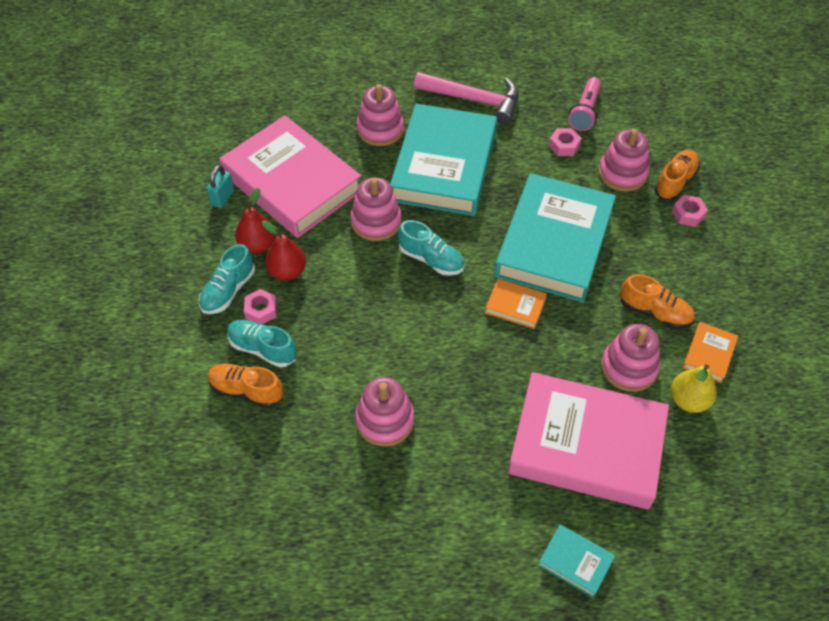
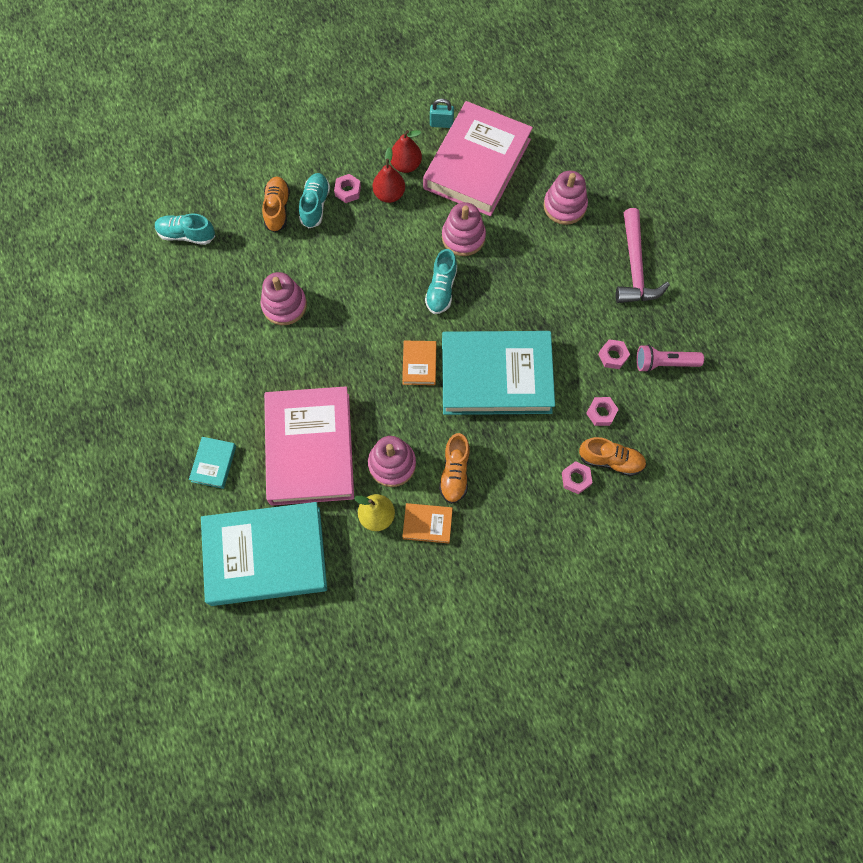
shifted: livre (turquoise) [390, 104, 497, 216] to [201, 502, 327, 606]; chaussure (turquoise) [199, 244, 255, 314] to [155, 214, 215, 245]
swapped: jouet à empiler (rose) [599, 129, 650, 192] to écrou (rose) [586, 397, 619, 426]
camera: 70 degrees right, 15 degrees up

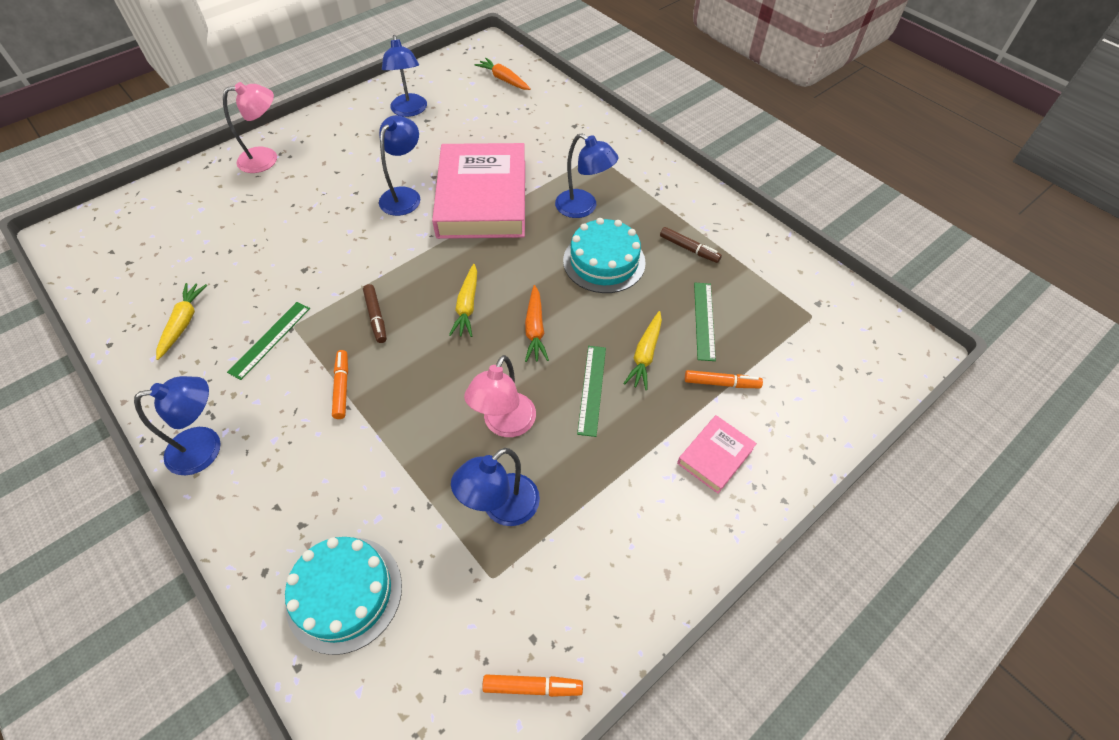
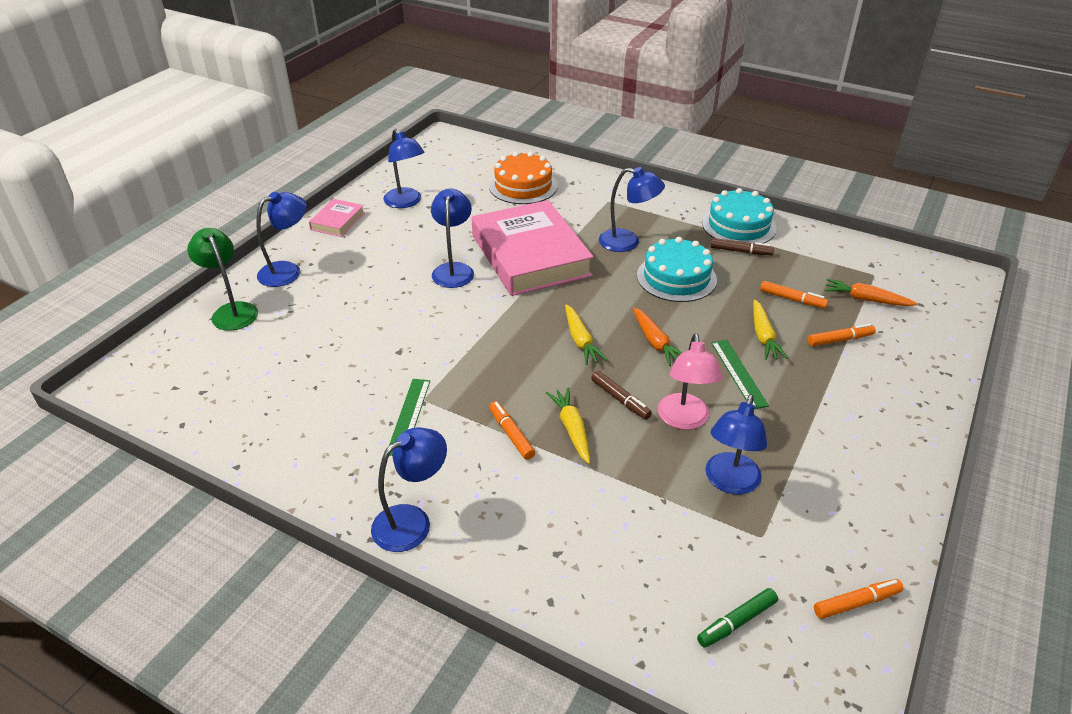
new: gâteau (orange) [489, 152, 558, 204]; lampe (vert) [187, 228, 258, 331]; feutre (vert) [697, 588, 778, 648]
shifted: carotte (orange) [474, 58, 531, 90] to [825, 279, 918, 306]; carotte (jaune) [156, 283, 207, 360] to [546, 388, 590, 464]; feutre (marron) [363, 284, 387, 343] to [591, 371, 652, 420]; livre (rose) [677, 415, 757, 494] to [309, 199, 365, 237]; gâteau (turquoise) [285, 537, 402, 655] to [702, 188, 777, 244]
swapped: règle (vert) [694, 283, 716, 361] to feutre (orange) [760, 281, 828, 309]
repainted: lampe (rose) [223, 82, 277, 173] to lampe (bleu) [256, 192, 307, 287]
camera: 20 degrees left, 15 degrees down

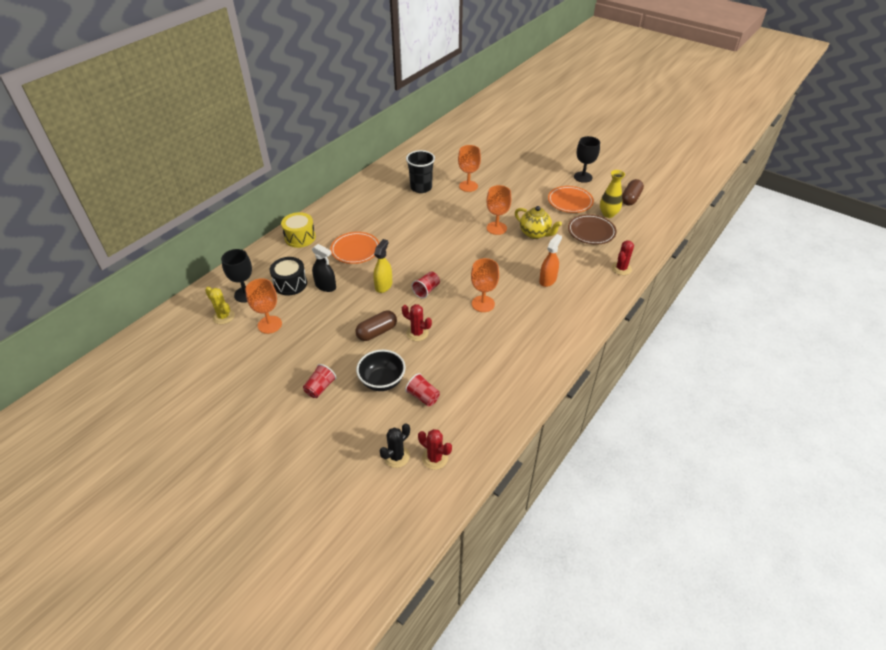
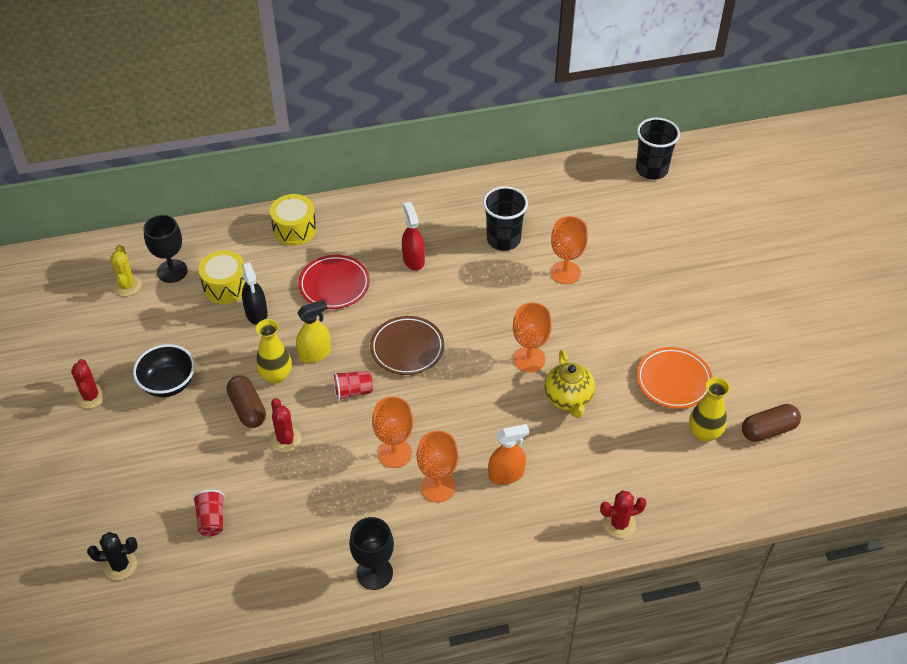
gone: gobelet (rouge) [303, 364, 336, 398]
new: gobelet (noir) [636, 118, 680, 180]; vaporisateur (rouge) [402, 202, 425, 271]; vase (jaune) [256, 319, 292, 384]
shifted: verre à pied (noir) [574, 136, 600, 183] to [349, 517, 394, 590]; assiette (marron) [568, 214, 617, 245] to [370, 316, 444, 375]; verre à pied (orange) [245, 278, 282, 334] to [417, 431, 459, 502]; bol (noir) [356, 350, 406, 391] to [133, 344, 195, 397]; cactus (rouge) [418, 429, 452, 470] to [71, 359, 106, 409]
repainted: assiette (orange) [330, 232, 379, 264] to assiette (rouge) [298, 255, 370, 309]; tambour (noir) [270, 257, 307, 296] to tambour (jaune) [198, 250, 245, 304]
rotated: gélule (marron) [355, 310, 397, 341] = [227, 375, 266, 428] 60 degrees clockwise
camera: 40 degrees right, 5 degrees up

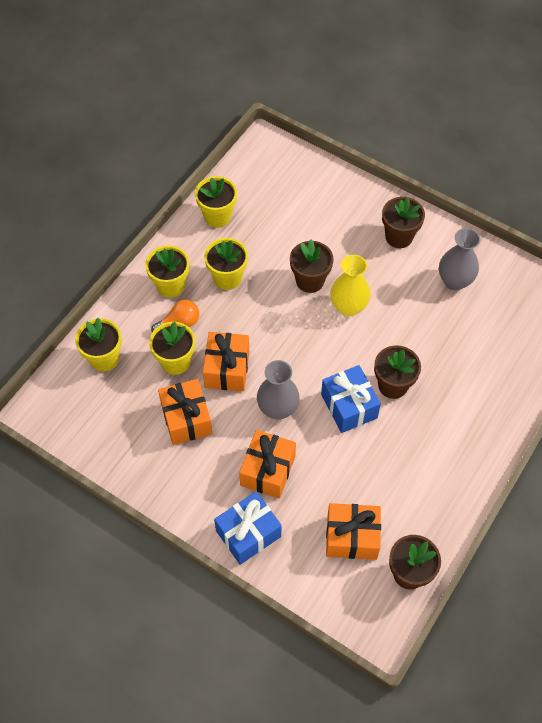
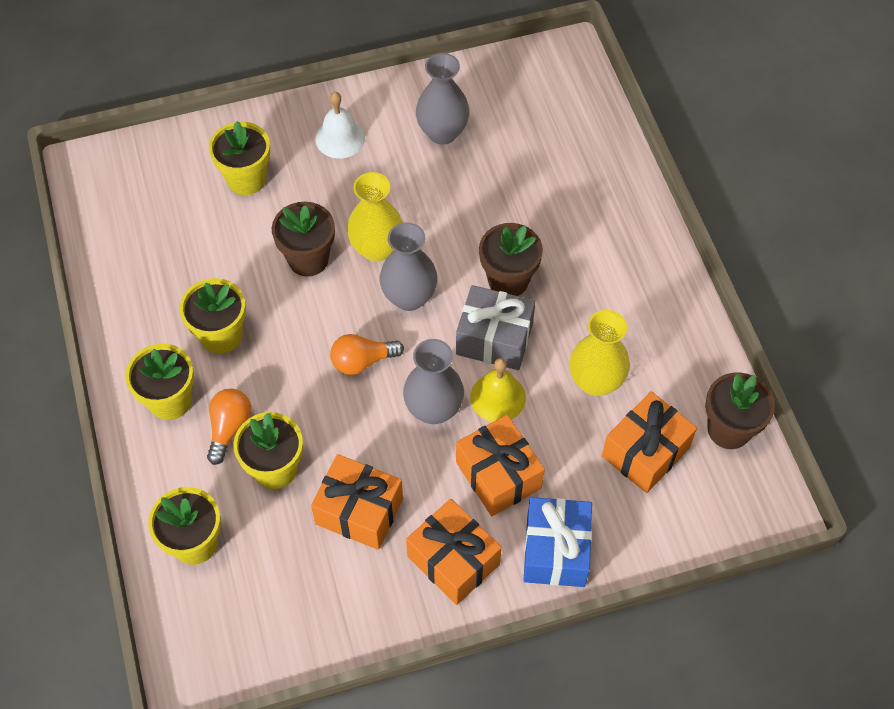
new: vase (gris) [379, 222, 438, 311]; vase (jaune) [570, 310, 630, 396]; ampoule (orange) [330, 334, 404, 375]; cloche (jaune) [470, 358, 526, 422]
shifted: pot de fleurs (jaune) [195, 176, 237, 228] to [209, 121, 270, 195]; cadeau (orange) [203, 332, 249, 391] to [406, 499, 502, 605]
swapped: pot de fleurs (marron) [382, 197, 425, 248] to cloche (blanc) [316, 92, 365, 159]
repainted: cadeau (bleu) [321, 365, 381, 433] to cadeau (gris) [456, 285, 535, 370]
camera: 50 degrees left, 0 degrees up

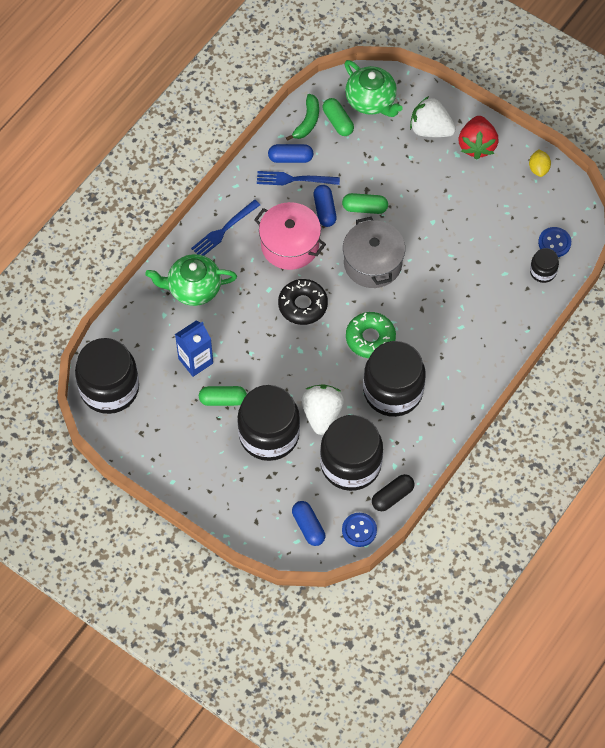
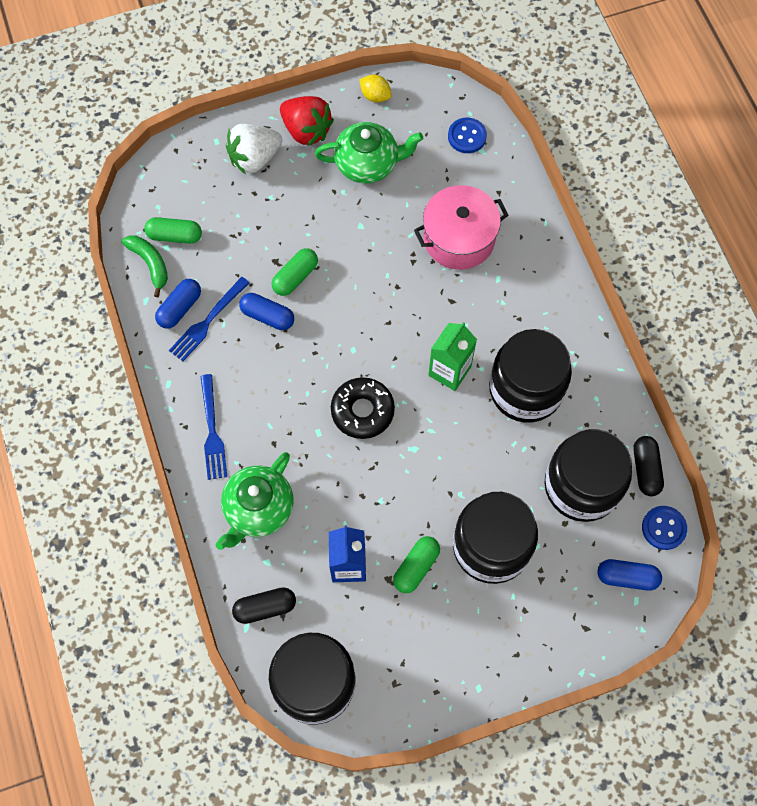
gone: marmite (gris) [343, 217, 405, 288]; bocal (noir) [530, 248, 559, 283]; fraise (blanc) [301, 384, 344, 435]
new: gélule (noir) [232, 587, 296, 624]
shifted: théière (vert) [344, 60, 403, 117] to [315, 122, 423, 184]; marmite (rose) [254, 202, 326, 270] to [414, 185, 508, 270]
swapped: beignet (vert) [346, 312, 396, 358] to brique de lait (vert) [428, 322, 477, 391]
camera: 55 degrees left, 5 degrees up

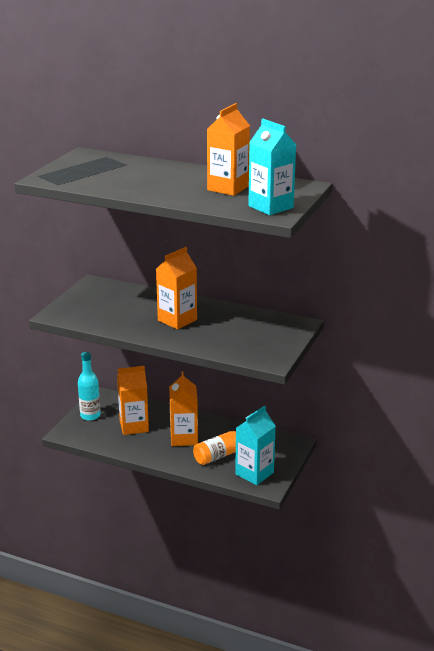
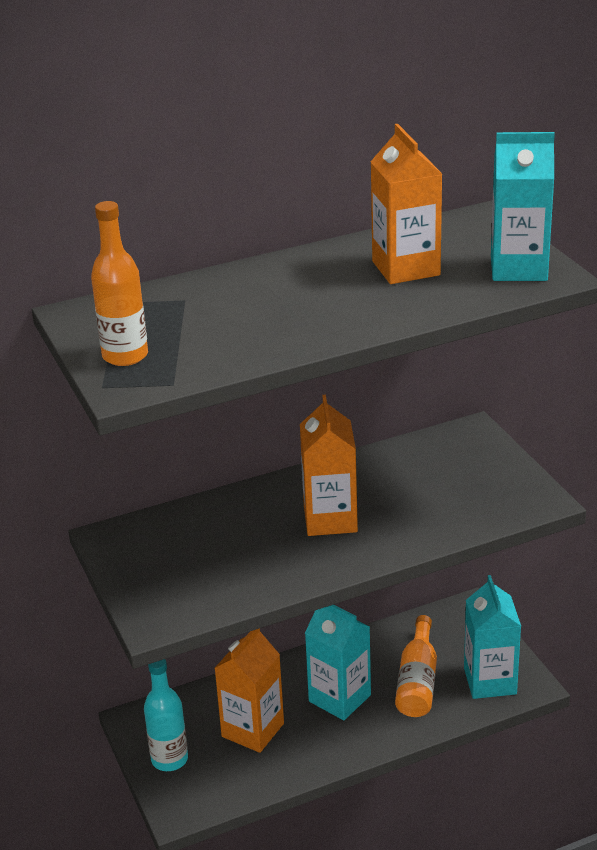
new: bouteille (orange) [91, 201, 148, 366]
repainted: brique de lait (orange) [169, 371, 198, 446] to brique de lait (turquoise) [305, 605, 371, 720]
camera: 45 degrees left, 5 degrees up

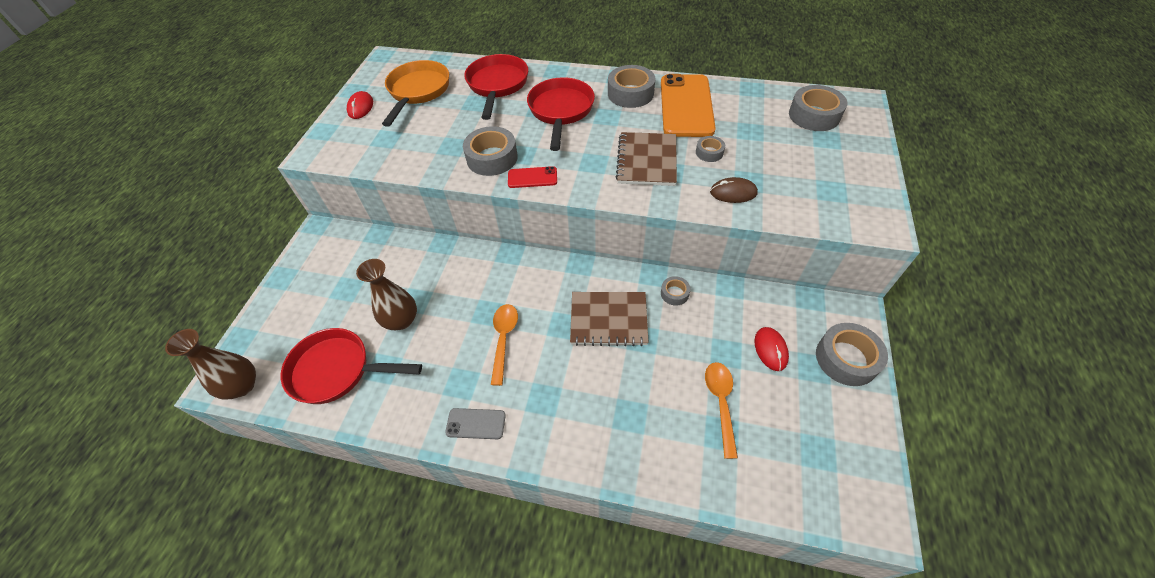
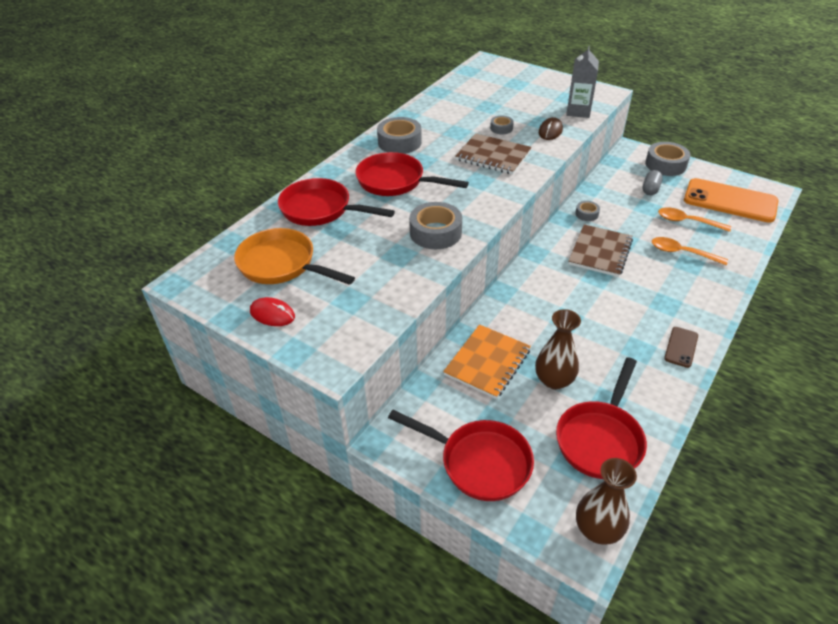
gone: ruban adhésif (gris) [789, 85, 847, 131]; téléphone (rouge) [508, 166, 557, 188]
new: brique de lait (gris) [566, 46, 599, 118]; carnet (orange) [443, 324, 531, 399]; poêle (rouge) [388, 410, 534, 501]
shifted: téléphone (orange) [661, 74, 716, 137] to [684, 178, 779, 223]; cuillère (orange) [491, 304, 518, 386] to [652, 237, 728, 265]
swapped: souris (rouge) [754, 327, 789, 371] to gélule (gris) [642, 170, 663, 195]
repainted: téléphone (gris) [445, 408, 506, 439] to téléphone (marron) [664, 327, 698, 368]
camera: 70 degrees left, 10 degrees down

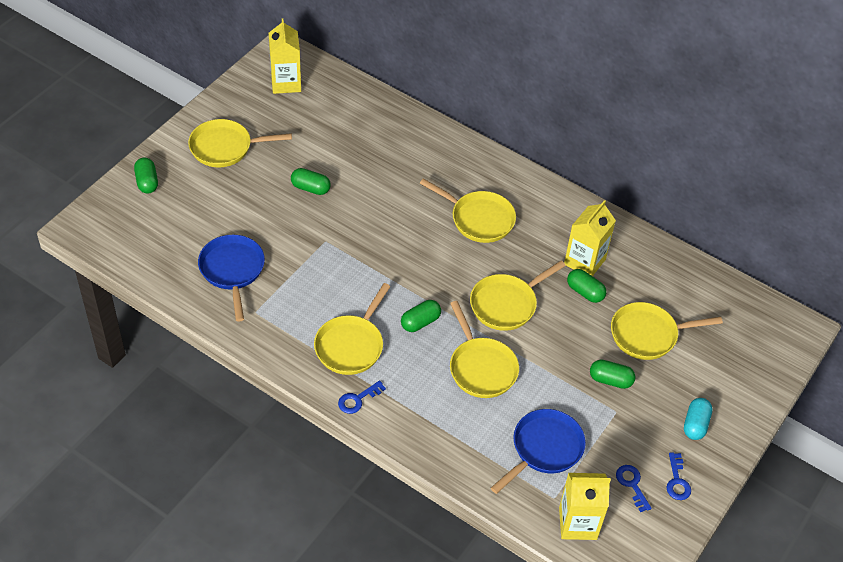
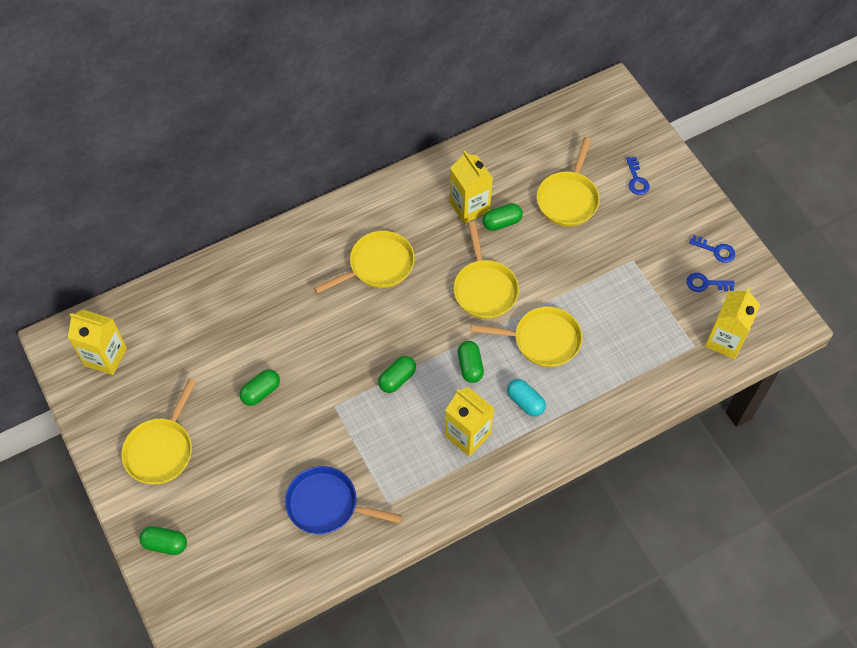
gone: poêle (bleu) [491, 409, 586, 494]
shifted: gélule (vert) [590, 360, 636, 389] to [378, 356, 416, 393]; clé (bleu) [338, 380, 386, 414] to [626, 157, 650, 195]; gélule (turquoise) [684, 398, 713, 440] to [507, 379, 546, 417]
swapped: poêle (jaune) [314, 283, 391, 375] to brique de lait (jaune) [445, 387, 494, 457]
camera: 60 degrees left, 10 degrees up

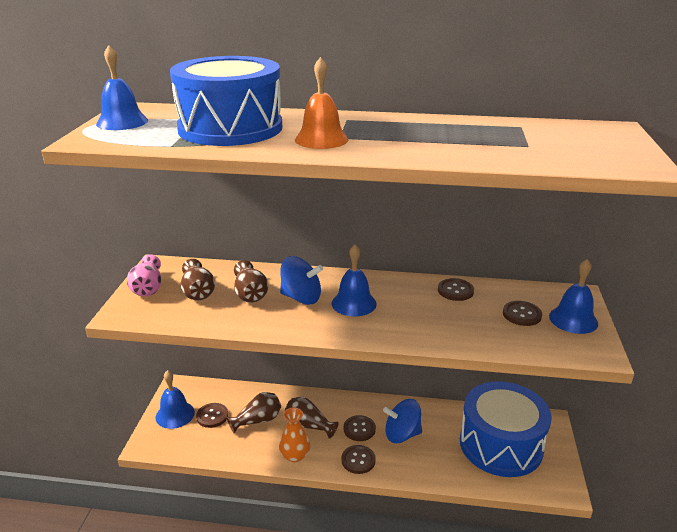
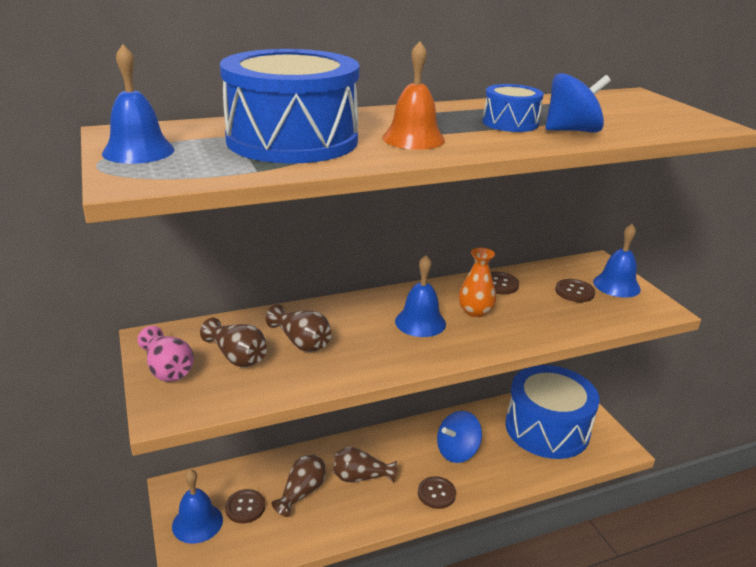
gone: bouton (marron) [344, 415, 376, 441]
new: tambour (bleu) [483, 84, 544, 132]
shifted: toupie (bleu) [280, 256, 323, 305] to [545, 73, 611, 133]; vase (orange) [279, 407, 310, 462] to [458, 248, 496, 318]
camera: 30 degrees left, 0 degrees up

